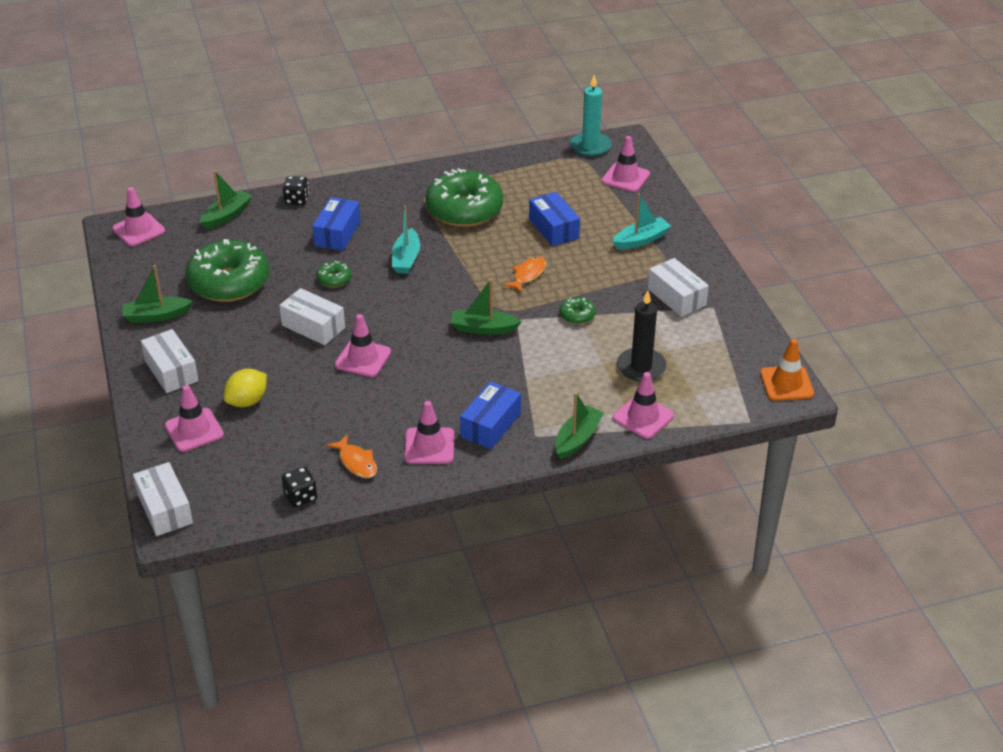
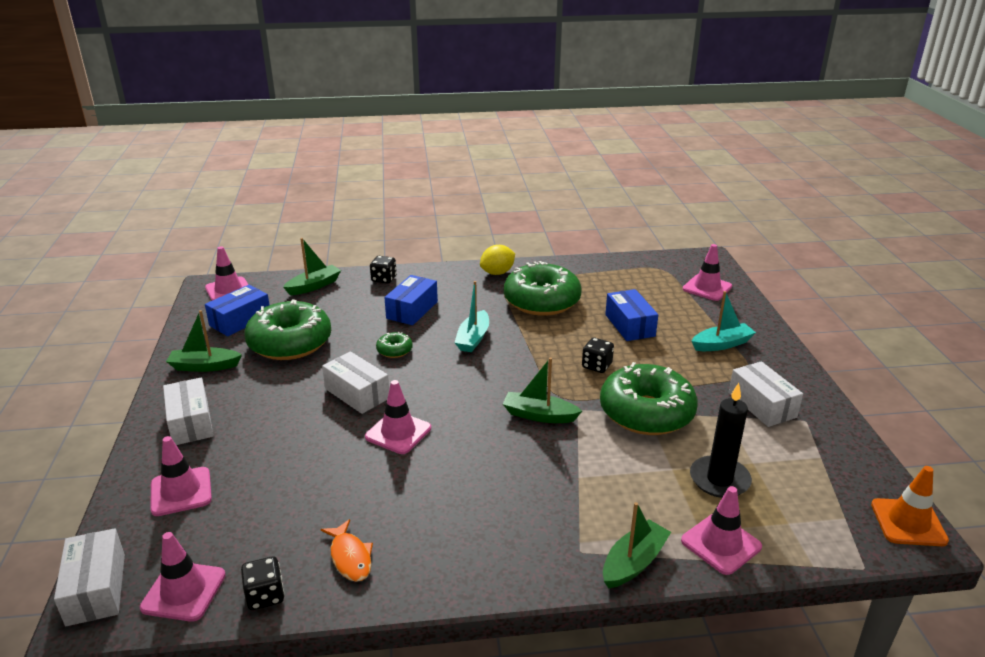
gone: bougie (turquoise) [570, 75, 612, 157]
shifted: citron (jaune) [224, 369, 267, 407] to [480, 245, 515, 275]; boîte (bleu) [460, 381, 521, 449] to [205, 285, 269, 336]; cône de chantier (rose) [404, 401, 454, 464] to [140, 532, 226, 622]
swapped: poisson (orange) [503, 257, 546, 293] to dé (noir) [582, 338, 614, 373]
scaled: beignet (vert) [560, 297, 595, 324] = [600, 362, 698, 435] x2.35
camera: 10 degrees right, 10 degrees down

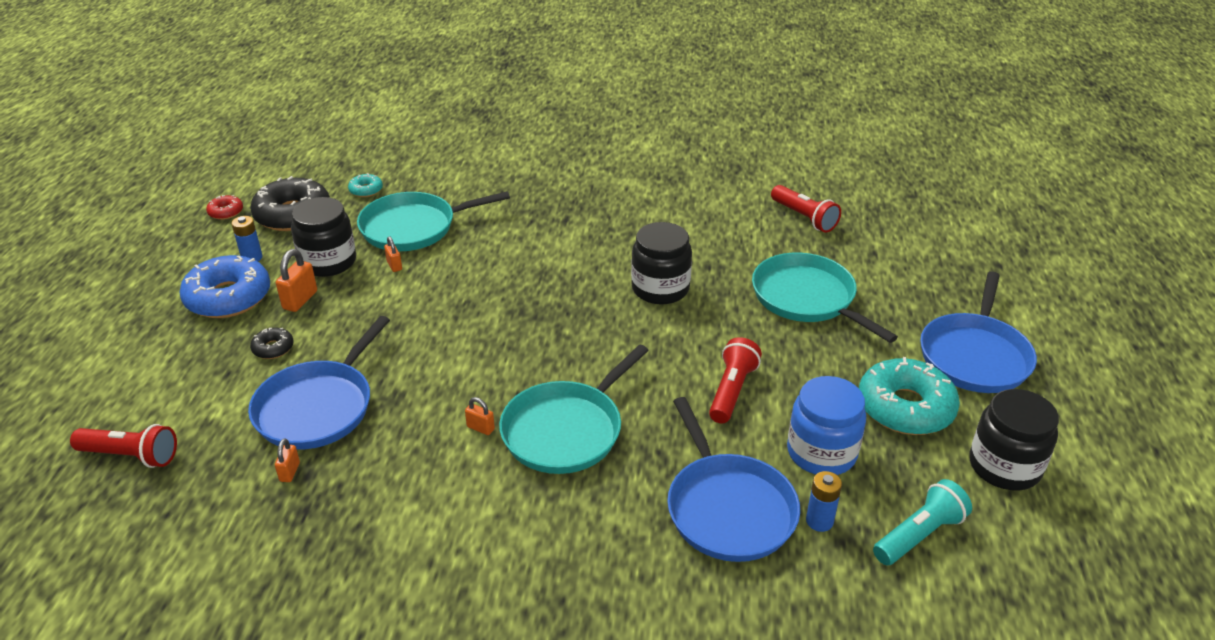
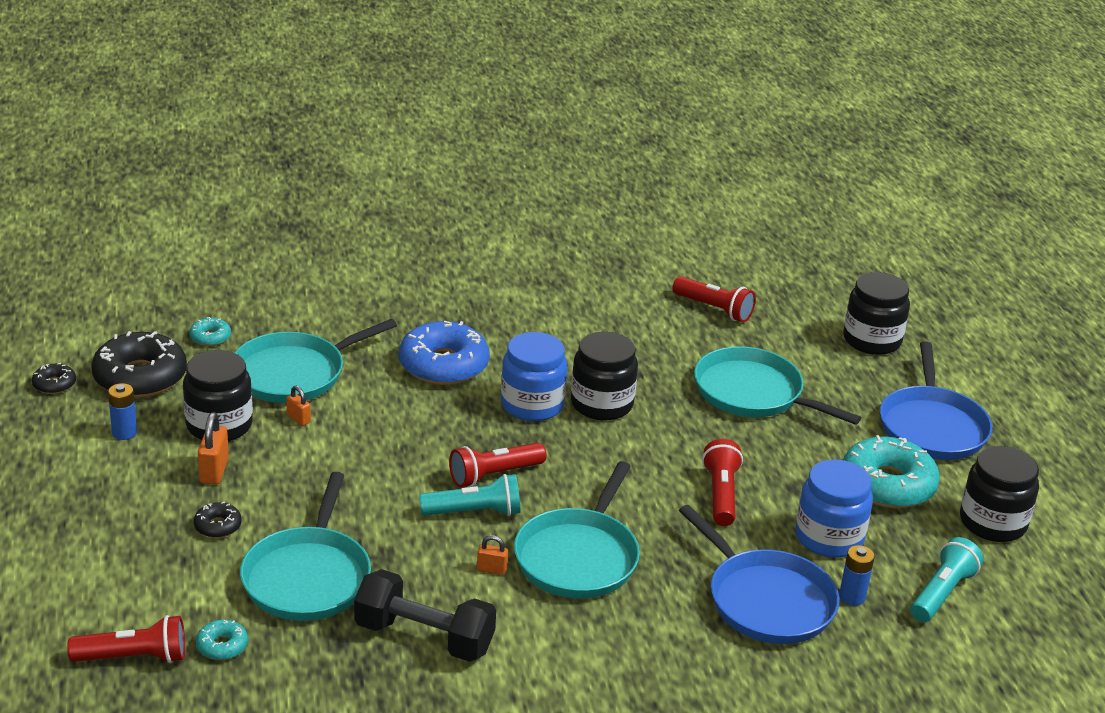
gone: cadenas (orange) [275, 439, 300, 482]
new: bocal (noir) [843, 272, 910, 355]; bocal (bleu) [501, 332, 568, 421]; lampe de poche (rouge) [449, 443, 547, 487]; lampe de poche (turquoise) [419, 474, 520, 516]; haltère (noir) [354, 569, 496, 662]; beignet (turquoise) [196, 620, 248, 660]
shifted: beignet (bleu) [180, 255, 270, 318] to [399, 321, 489, 385]
repainted: beignet (rouge) [206, 195, 243, 220] to beignet (noir) [32, 363, 76, 394]; poêle (bleu) [248, 316, 390, 449] to poêle (turquoise) [240, 472, 371, 621]
camera: 20 degrees left, 5 degrees down

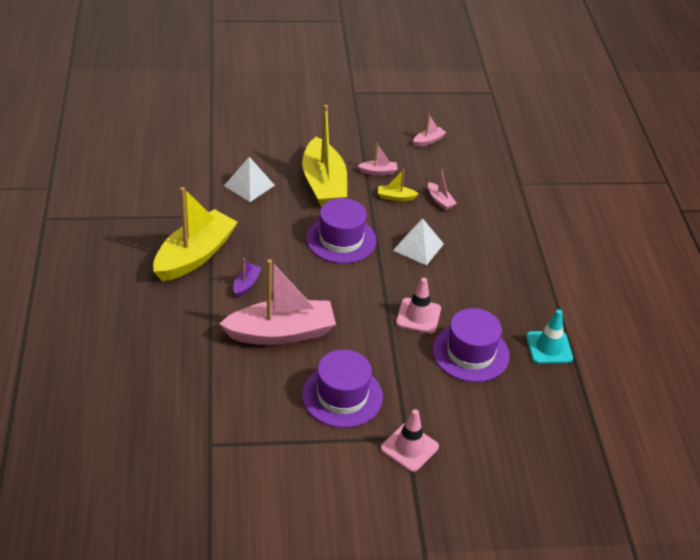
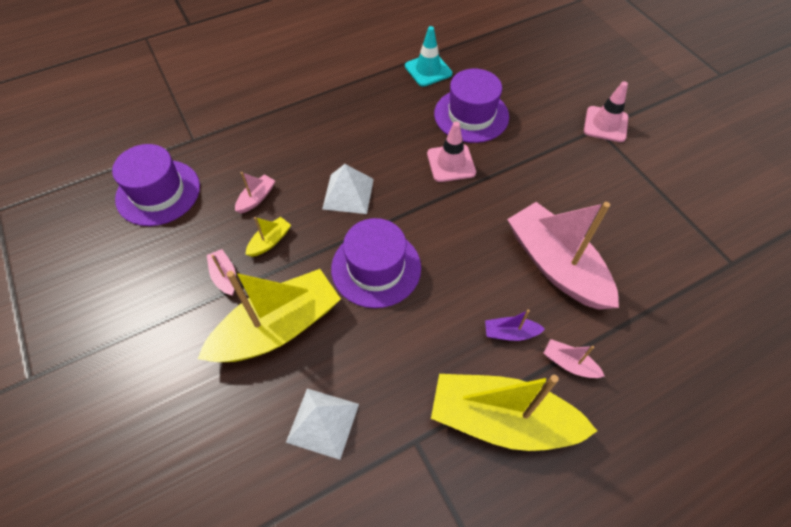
shifted: bateau (rose) [413, 114, 446, 147] to [544, 339, 605, 378]; chapeau (violet) [302, 349, 383, 428] to [112, 144, 200, 226]
rotated: bateau (jaune) [378, 169, 419, 201] = [245, 217, 291, 257] 120 degrees counterclockwise
camera: 110 degrees left, 15 degrees up

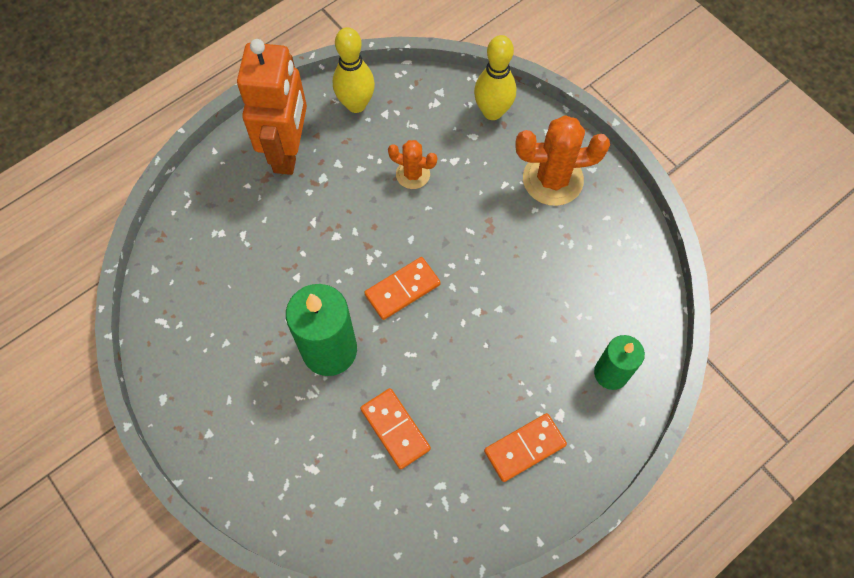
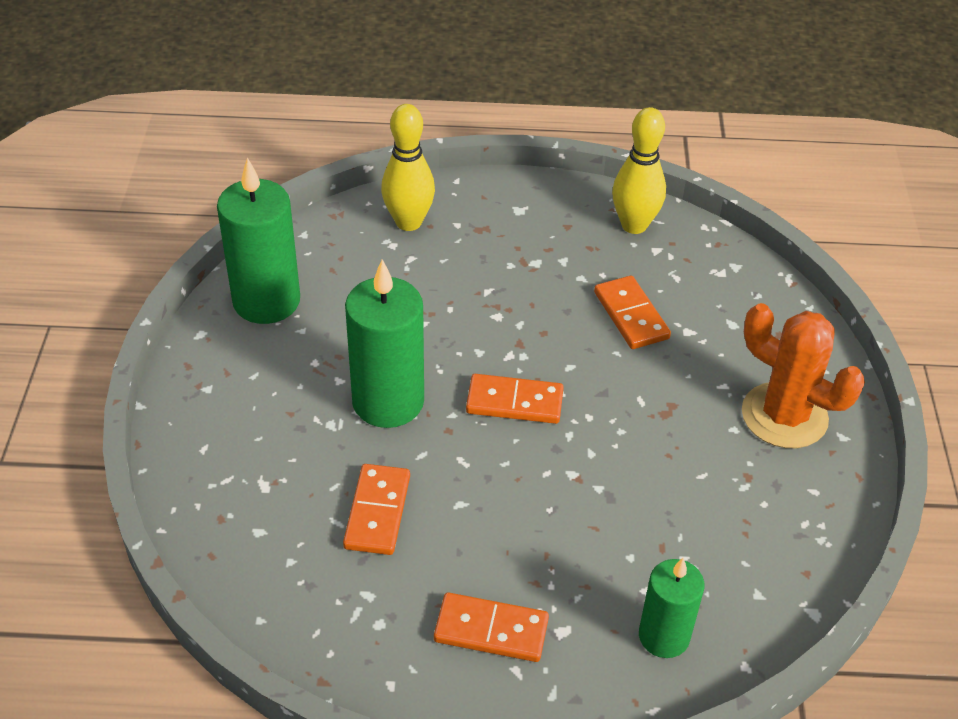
gone: robot (orange) [237, 39, 307, 175]
new: bougie (vert) [217, 157, 300, 324]
shifted: quille (jaune) [474, 35, 516, 120] to [381, 104, 435, 231]
swapped: cactus (orange) [388, 140, 437, 189] to domino (orange) [594, 275, 671, 349]
camera: 40 degrees right, 20 degrees down

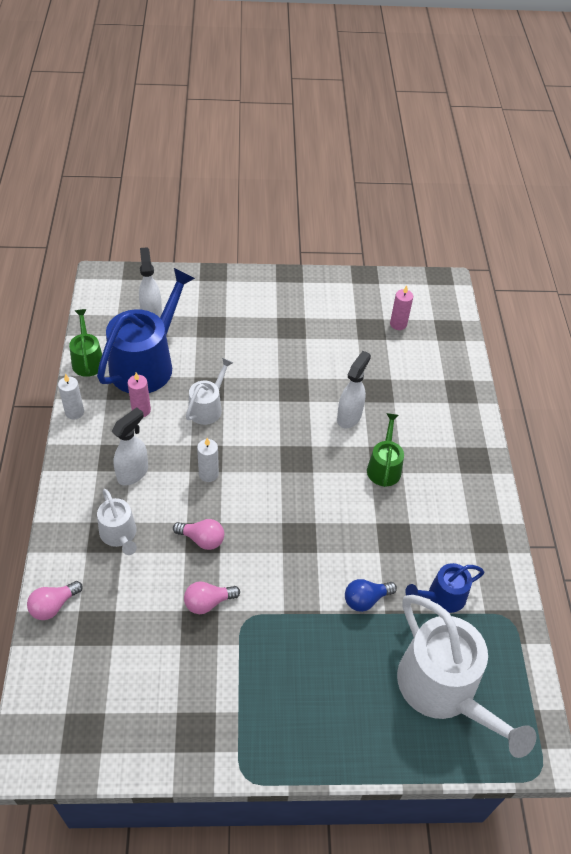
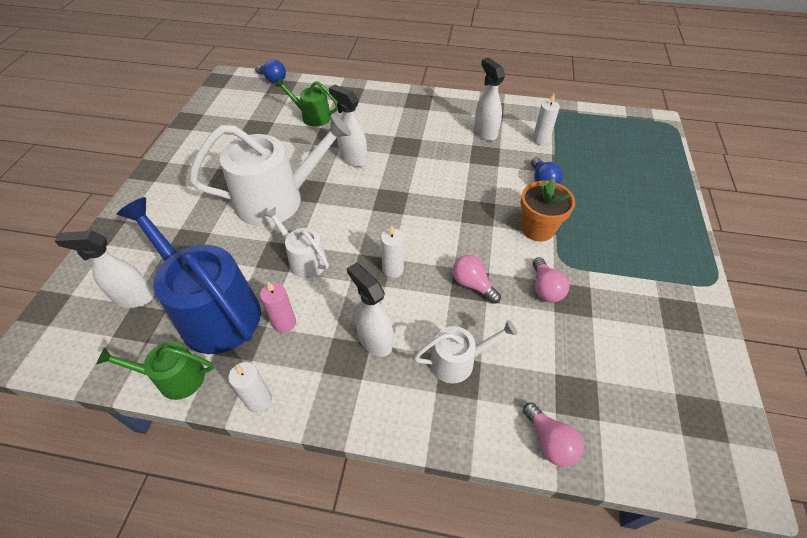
gone: bougie (rose) [390, 285, 413, 330]
new: vaporisateur (blanc) [474, 58, 505, 141]; ampoule (bleu) [255, 60, 286, 83]; pot de fleurs (orange) [520, 178, 575, 242]
shifted: arrosoir (vert) [367, 413, 404, 487] to [275, 78, 338, 127]; arrosoir (blanc) [397, 595, 536, 758] to [189, 115, 351, 226]
swapped: arrosoir (bleu) [405, 563, 484, 613] to bougie (blanc) [533, 94, 560, 145]
rotated: ampoule (rose) [173, 519, 224, 550] = [452, 255, 501, 304] 75 degrees counterclockwise
camera: 75 degrees left, 0 degrees up

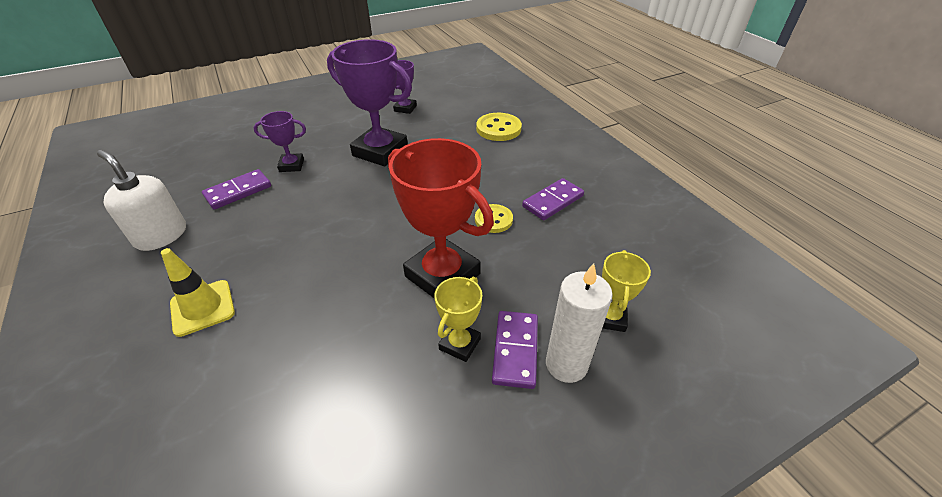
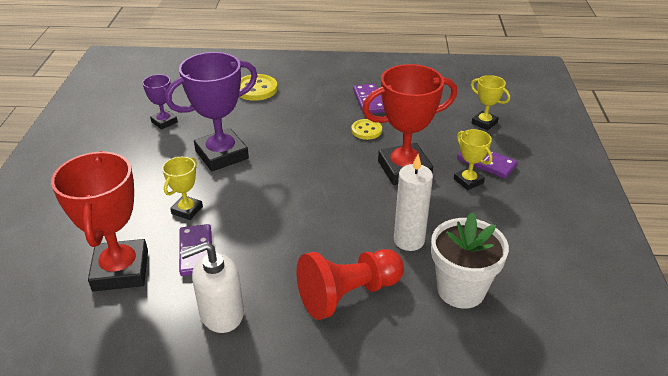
new: trophée (rouge) [51, 151, 148, 291]; pot de fleurs (blanc) [431, 212, 509, 309]
shifted: bougie (blanc) [546, 263, 613, 383] to [394, 154, 433, 251]
swapped: cône de chantier (jaune) [161, 248, 235, 337] to pion (rouge) [297, 249, 404, 320]
repainted: trophée (violet) [253, 111, 306, 172] to trophée (jaune) [162, 157, 203, 220]
camera: 60 degrees left, 5 degrees down

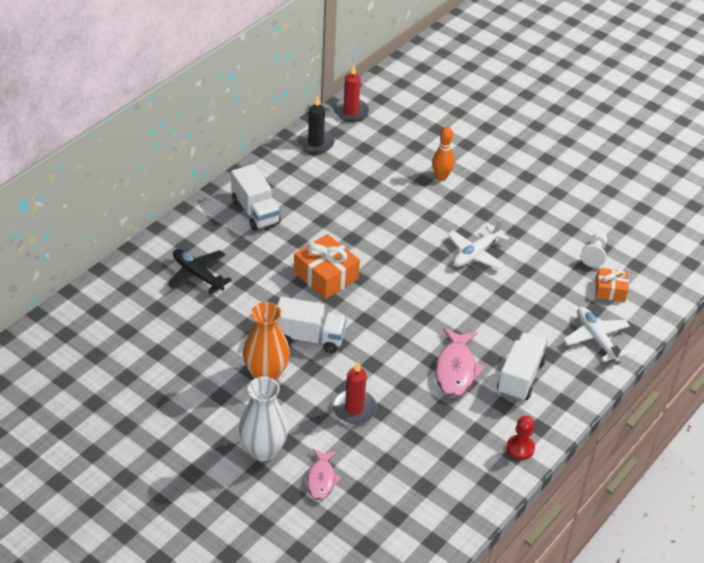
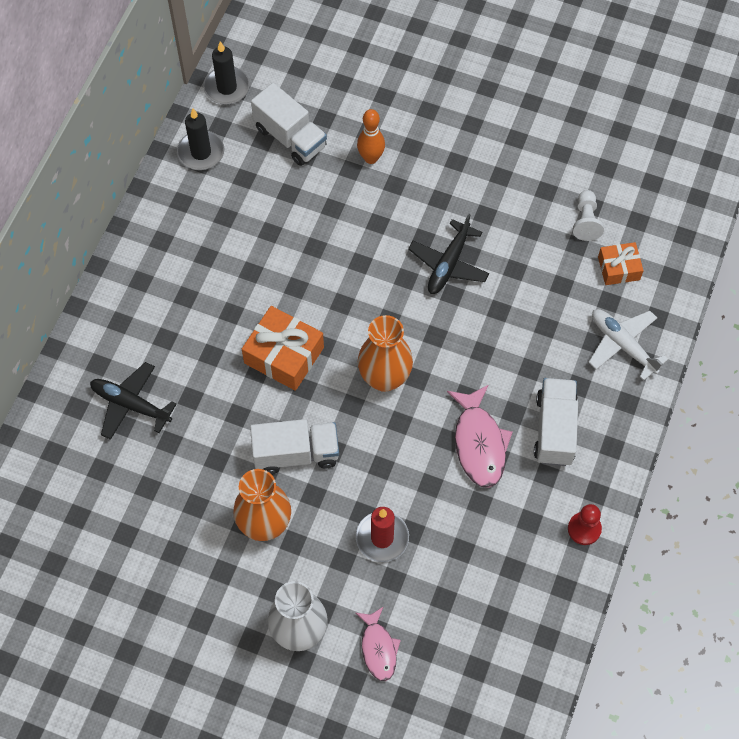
new: vase (orange) [358, 315, 413, 392]
shifted: camion (blanc) [231, 164, 281, 231] to [251, 83, 327, 166]
repainted: bougie (rouge) [333, 65, 369, 122] to bougie (noir) [203, 41, 250, 105]; avion (blanc) [448, 219, 509, 269] to avion (noir) [408, 214, 489, 294]
camera: 15 degrees left, 20 degrees up

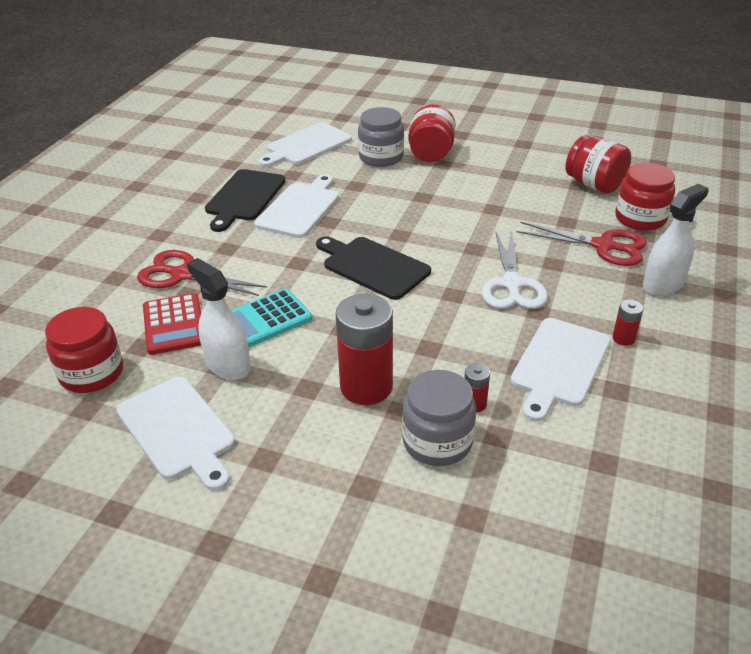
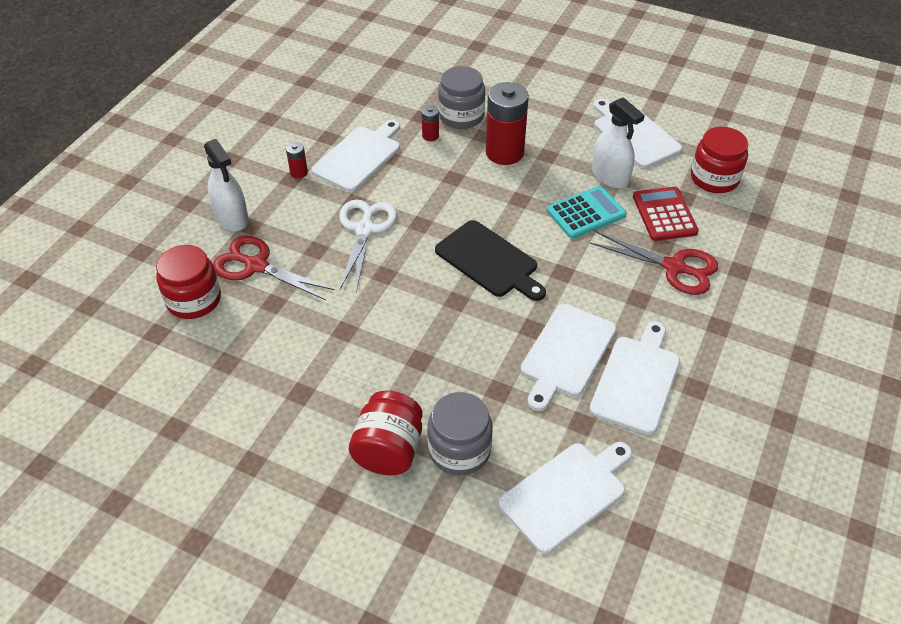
gone: bocal (rouge) [566, 135, 631, 194]
repainted: planche à découper (noir) [205, 169, 286, 232] to planche à découper (blanc) [589, 321, 680, 435]
rotated: vaporisateur (blanc) [643, 184, 709, 296] = [204, 139, 249, 231] 90 degrees counterclockwise
camera: 175 degrees left, 10 degrees up

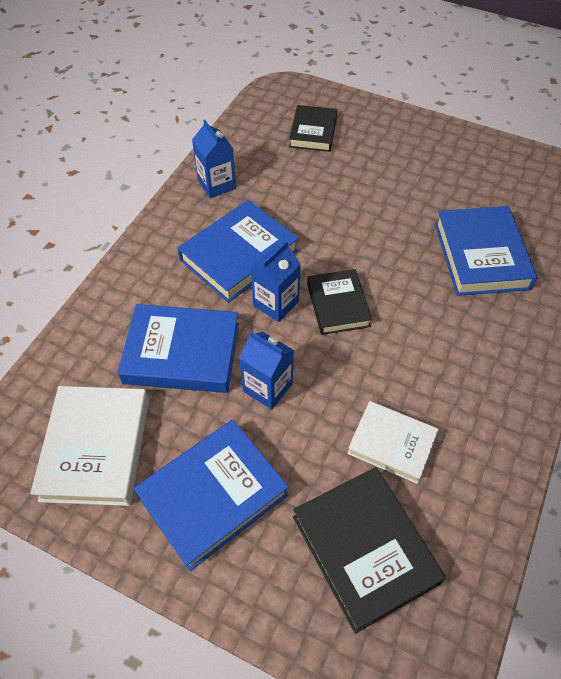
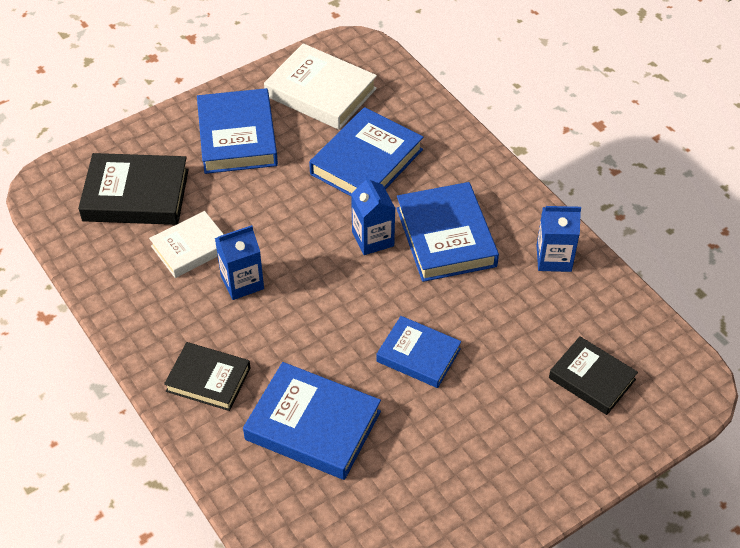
new: livre (bleu) [377, 316, 461, 388]
shifted: livre (noir) [307, 269, 372, 335] to [164, 342, 251, 411]; brique de lait (bleu) [239, 331, 294, 410] to [215, 225, 264, 300]
camera: 120 degrees right, 5 degrees down

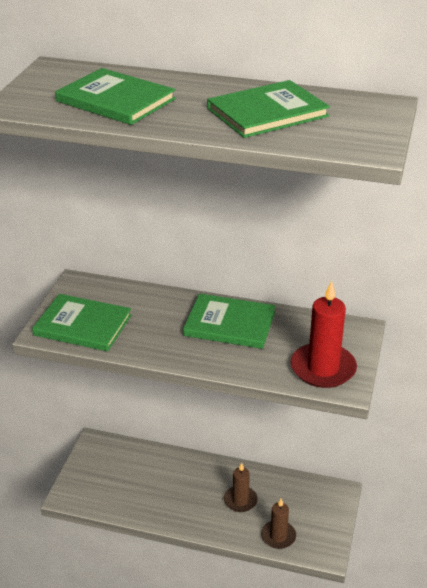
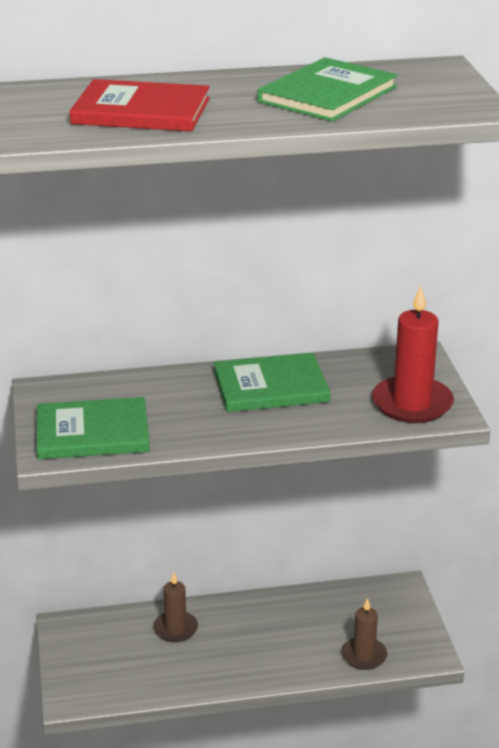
shifted: bougie (marron) [224, 463, 258, 512] to [153, 572, 198, 642]
repainted: livre (vert) [55, 68, 176, 125] to livre (rouge) [69, 79, 210, 132]
camera: 25 degrees left, 5 degrees down

